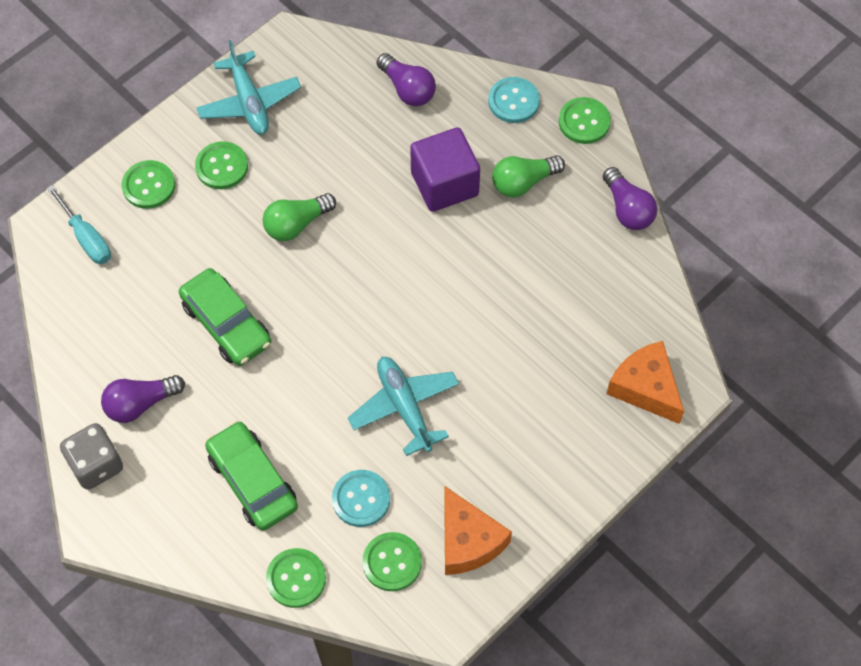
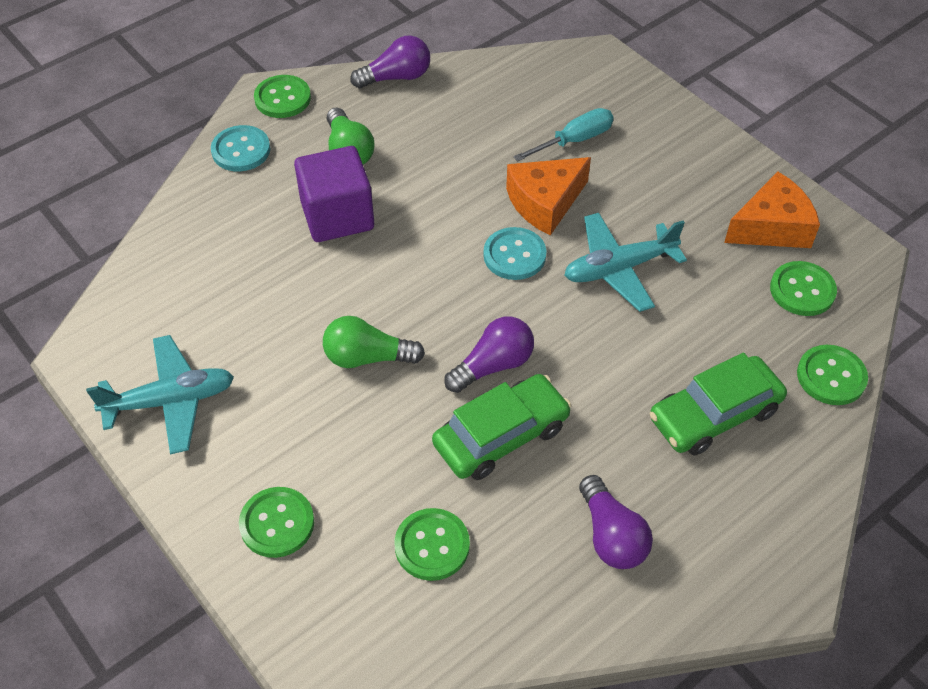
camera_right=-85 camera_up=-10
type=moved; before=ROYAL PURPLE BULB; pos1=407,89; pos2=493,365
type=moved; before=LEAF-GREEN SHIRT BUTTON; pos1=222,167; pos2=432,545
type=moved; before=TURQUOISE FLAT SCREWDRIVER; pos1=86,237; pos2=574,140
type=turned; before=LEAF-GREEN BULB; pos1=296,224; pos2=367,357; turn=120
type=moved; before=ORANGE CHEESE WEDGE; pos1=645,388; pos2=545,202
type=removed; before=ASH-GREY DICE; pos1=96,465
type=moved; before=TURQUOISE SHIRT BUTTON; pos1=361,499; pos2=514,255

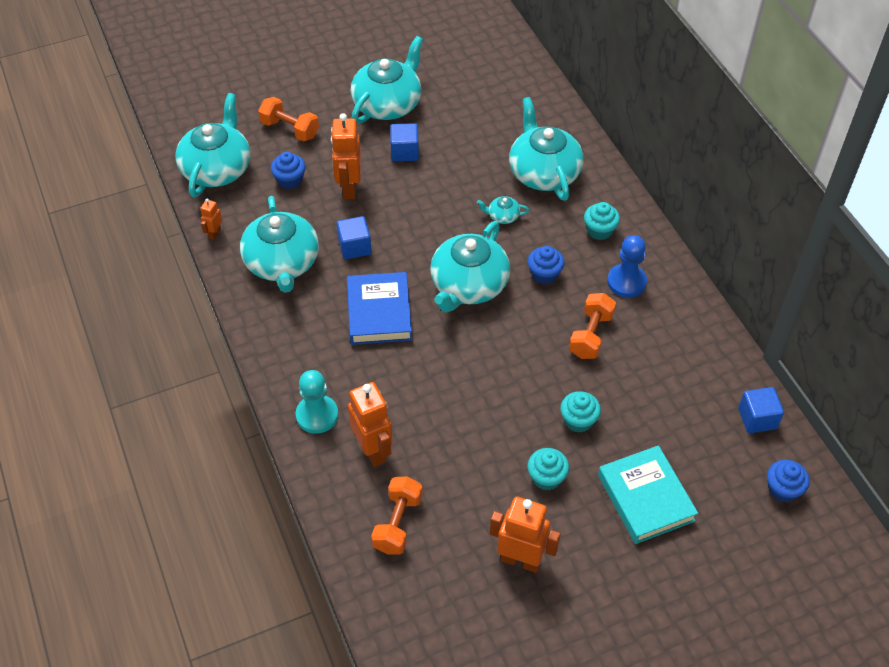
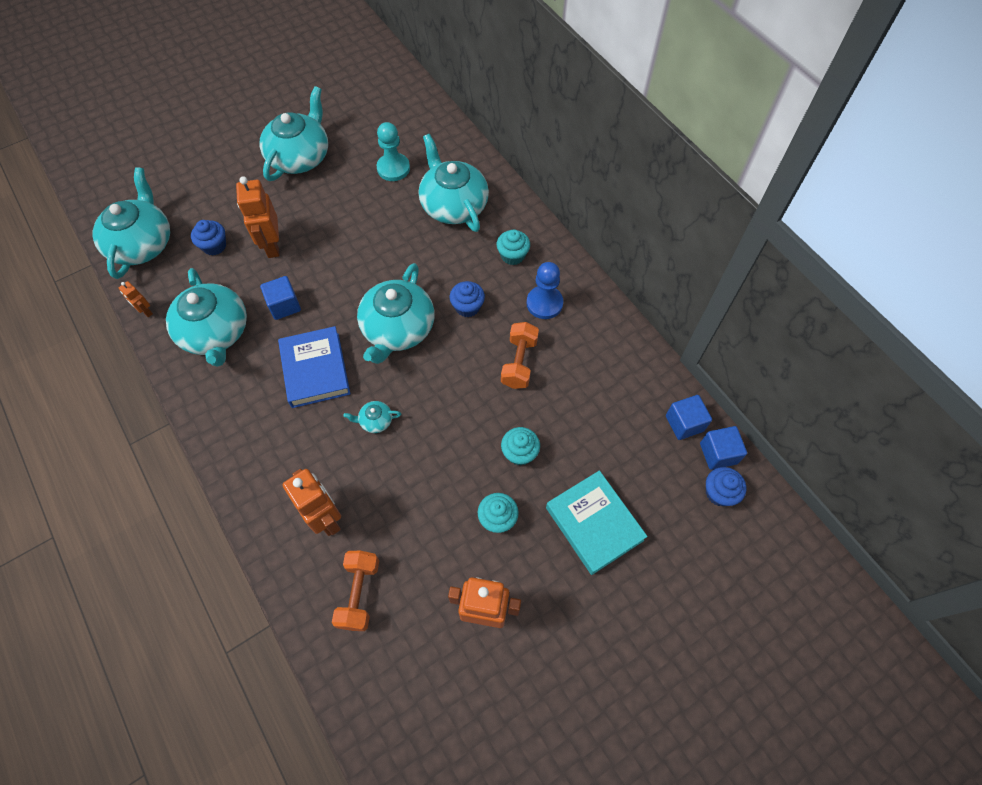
camera_right=-10 camera_up=10
type=removed; before=ORANGE HAND WEIGHT; pos1=290,129
type=moved; before=ROYAL BLUE SOLID CUBE; pos1=404,152; pos2=718,453
type=moved; before=TURQUOISE CHINA TEAPOT; pos1=503,216; pos2=375,421
type=turned; before=ORANGE ROBOT FIGURE; pos1=214,233; pos2=145,311; turn=-60
type=moved; before=TURQUOISE PAWN; pos1=317,415; pos2=393,168

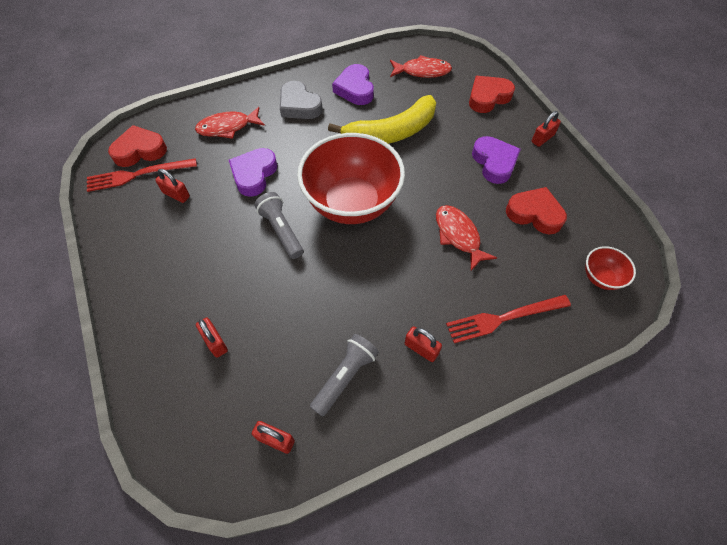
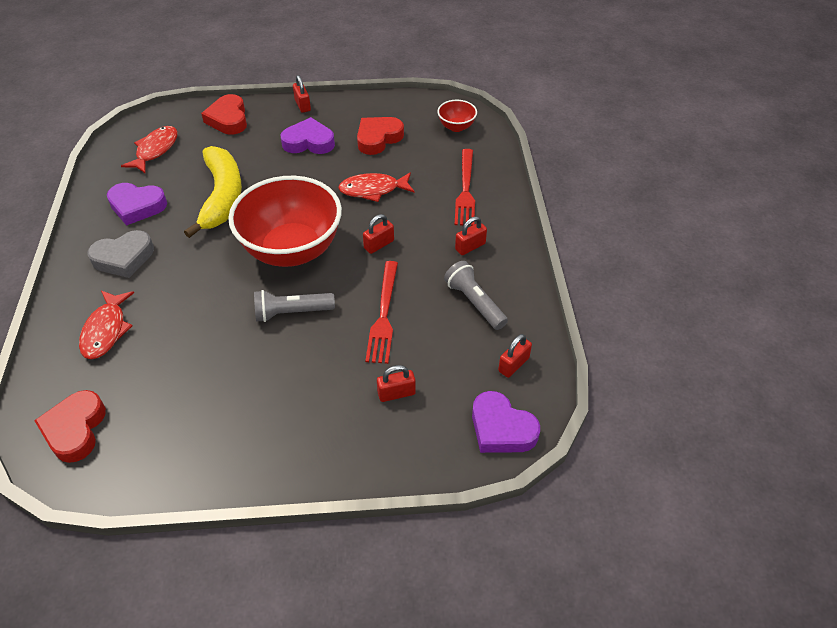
camera_right=-70 camera_up=-10
type=moved; before=ROYAL PURPLE HEART; pos1=254,174; pos2=501,428
type=moved; before=CRIMSON DINNER FORK; pos1=138,175; pos2=383,315
type=moved; before=CRIMSON SMALL LOCK; pos1=176,194; pos2=379,244

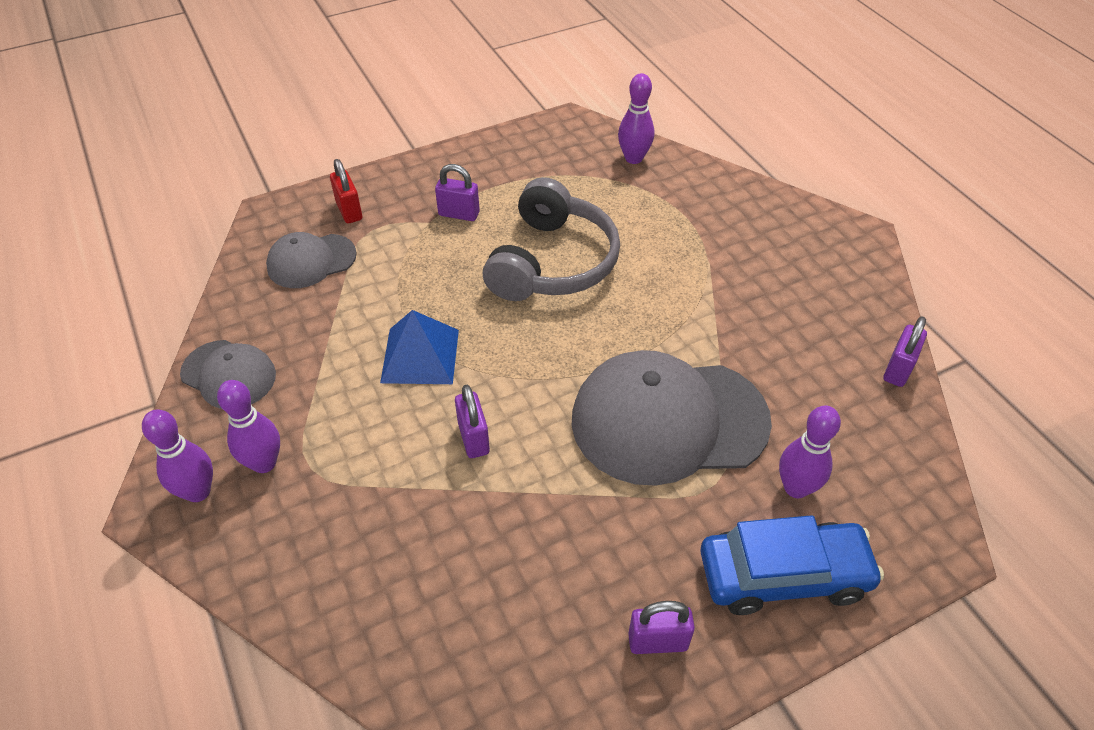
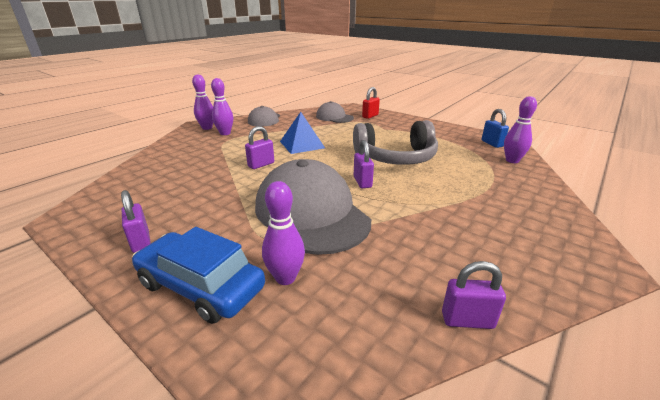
camera_right=65 camera_up=-20
type=moved; before=ROYAL PURPLE SMALL LOCK; pos1=459,214; pos2=362,182
type=turned; before=ROYAL BLUE CAR; pos1=783,575; pos2=201,286; turn=150
type=added; after=ROYAL BLUE SMALL LOCK; pos2=492,143

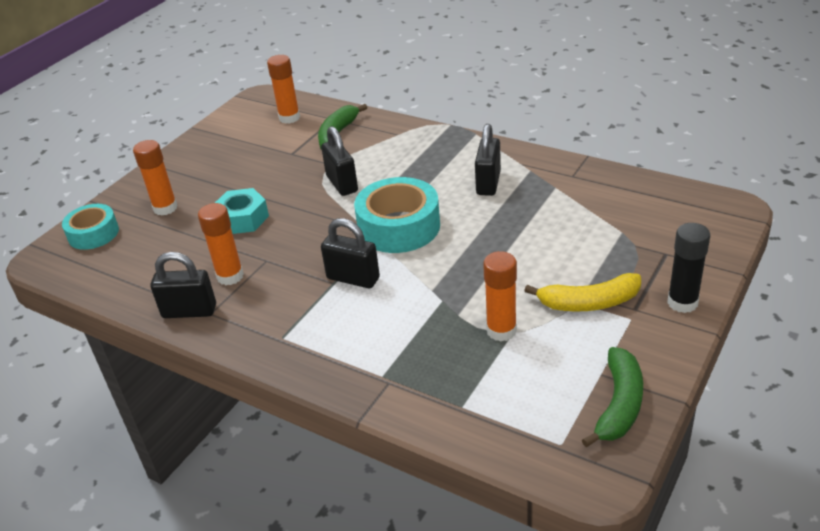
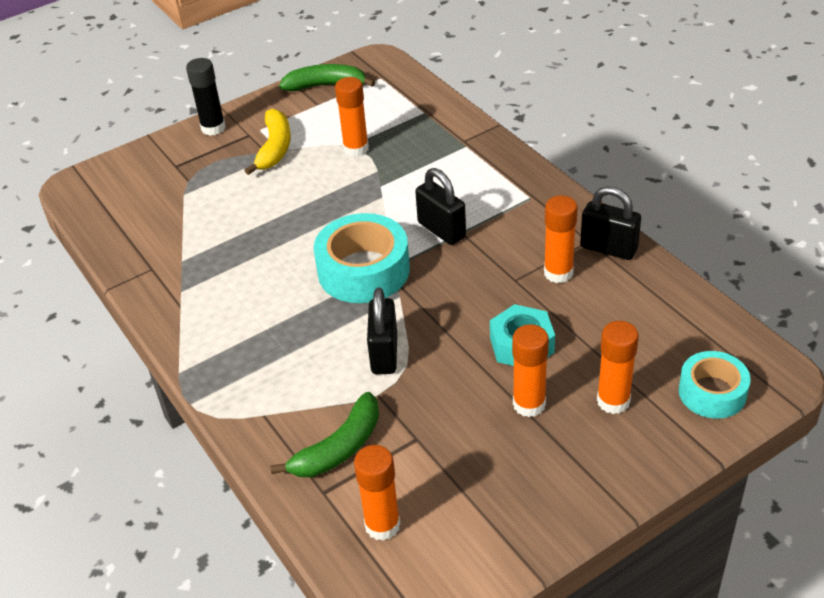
camera_right=-155 camera_up=5
type=removed; before=BLACK SMALL LOCK; pos1=488,183
type=turned; before=YELLOW BANANA FRUIT; pos1=589,303; pos2=274,148; turn=75
type=turned; before=LEAF-GREEN BANANA FRUIT; pos1=619,405; pos2=326,86; turn=45
type=added; after=ORANGE GLUE STICK; pos2=529,404

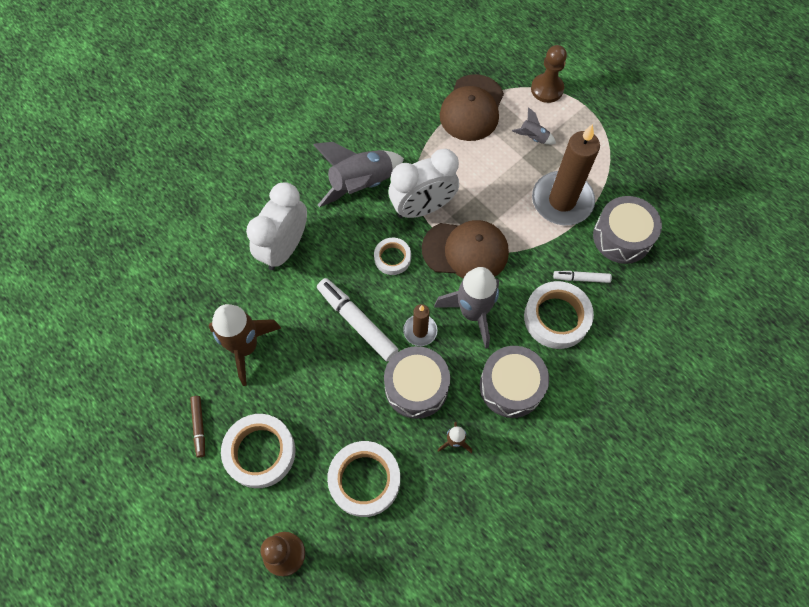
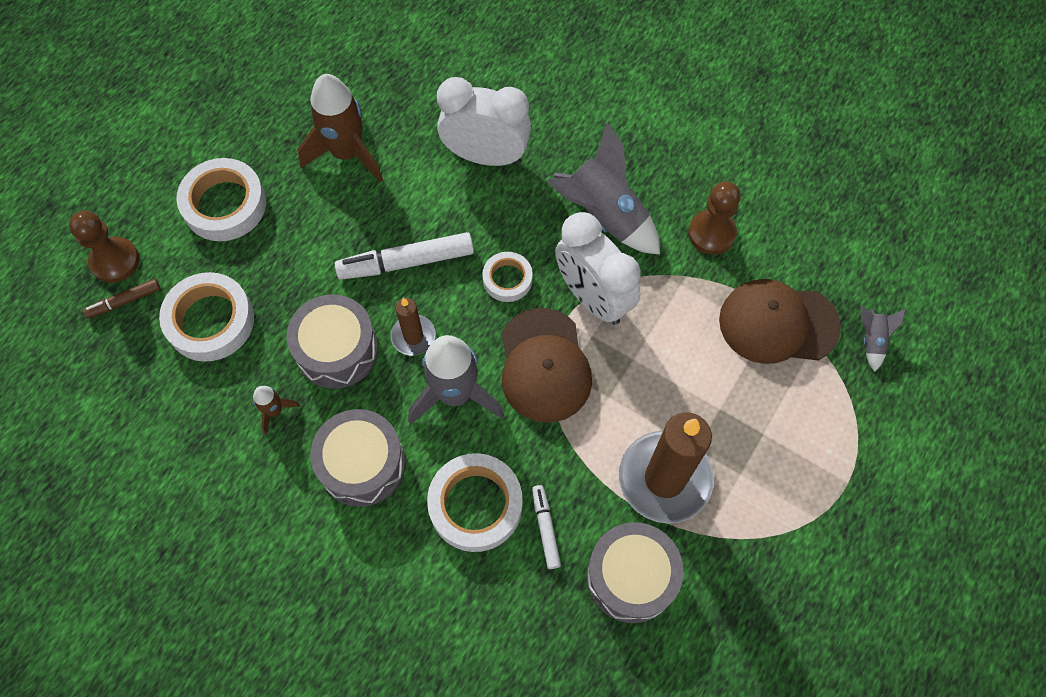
camera_right=75 camera_up=0
type=moved; before=DARK BROWN PAWN; pos1=547,89; pos2=711,233
type=moved; before=ASH-GREY TOY ROCKET; pos1=533,138; pos2=871,340
type=turned; before=PURE WHITE MARKER; pos1=357,322; pos2=407,262; turn=-135
type=moved; before=DARK BROWN MARKER; pos1=199,426; pos2=124,301

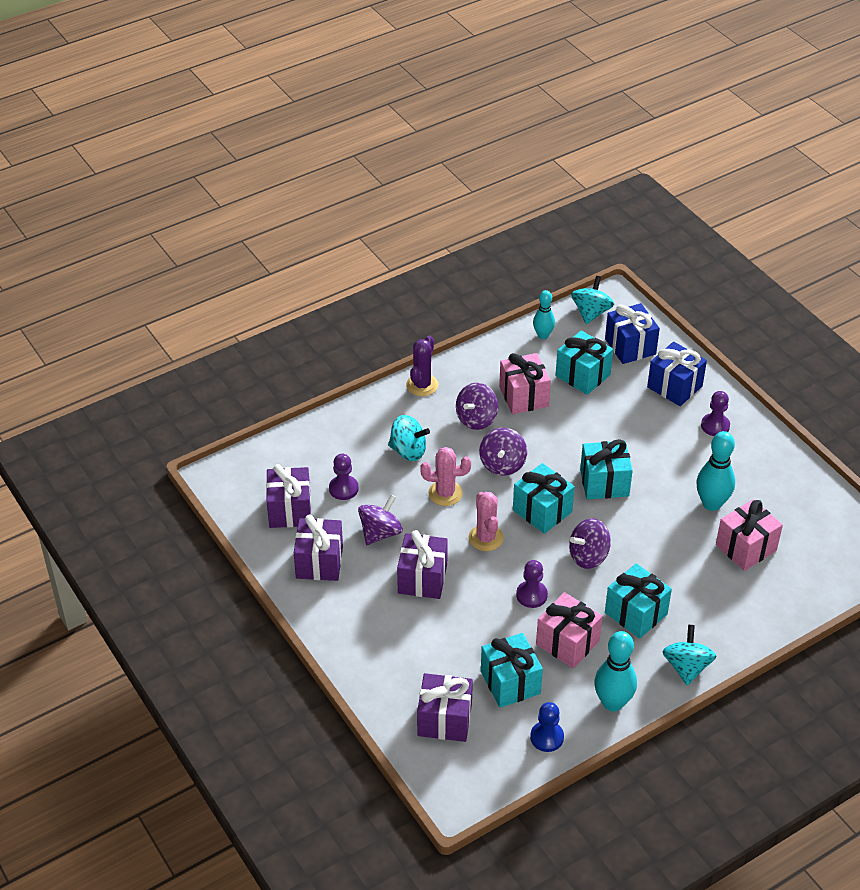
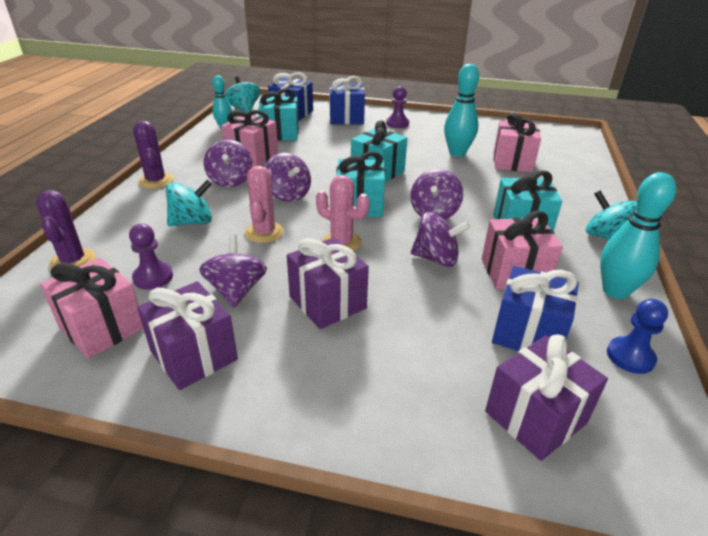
camera_right=-45 camera_up=-10
type=turned; before=PINK CACTUS; pos1=445,493; pos2=264,232; turn=-45
type=recoloured; before=ROYAL PURPLE GIFT; after=PINK GIFT; pos1=290,510; pos2=102,327
type=replaced; before=ROYAL PURPLE PAWN; after=ROYAL PURPLE TOY TOP; pos1=531,595; pos2=436,258
type=recoloured; before=TURQUOISE GIFT; after=ROYAL BLUE GIFT; pos1=510,682; pos2=528,333
type=added; after=ROYAL PURPLE CACTUS; pos2=73,261

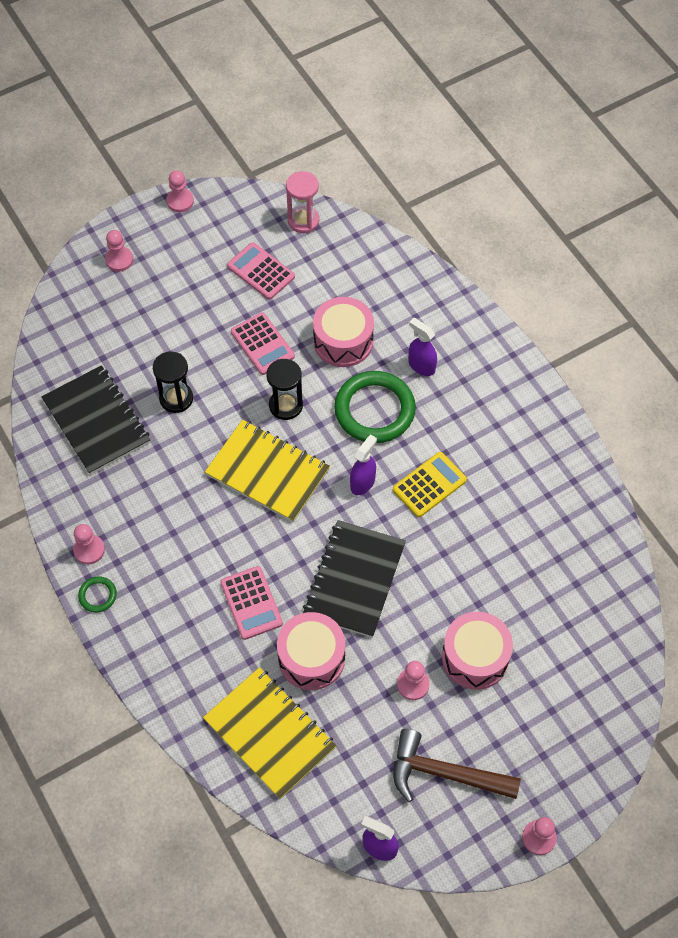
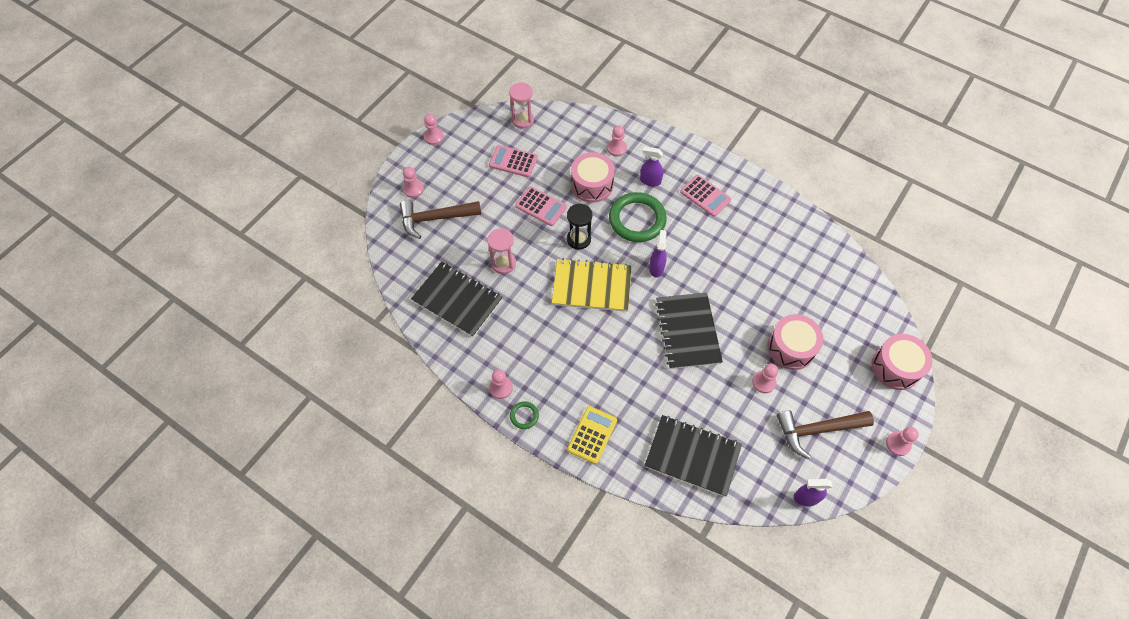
camera_right=-25 camera_up=0
type=recoloured; before=BLACK SAND TIMER; after=PINK SAND TIMER; pos1=176,398; pos2=503,263
type=moved; before=YELLOW CALCULATOR; pos1=429,485; pos2=592,435
type=moved; before=PINK CALCULATOR; pos1=251,603; pos2=705,196
type=moved; before=PINK SNARE DRUM; pos1=311,658; pos2=896,367
type=recoloured; before=YELLOW NOTEPAD; after=BLACK NOTEPAD; pos1=269,734; pos2=692,456
type=added; after=PINK PAWN; pos2=616,148
type=added; after=DARK BROWN CARPENTER'S HAMMER; pos2=435,218

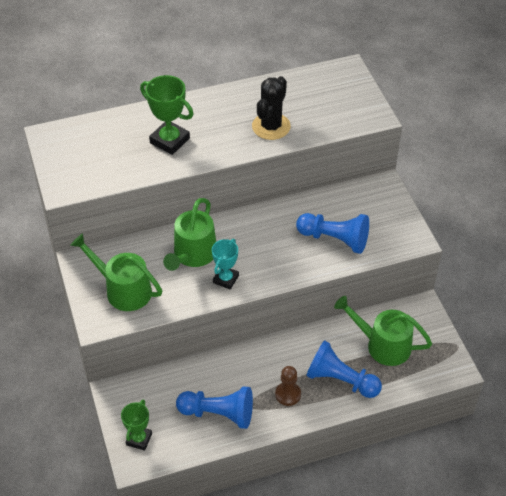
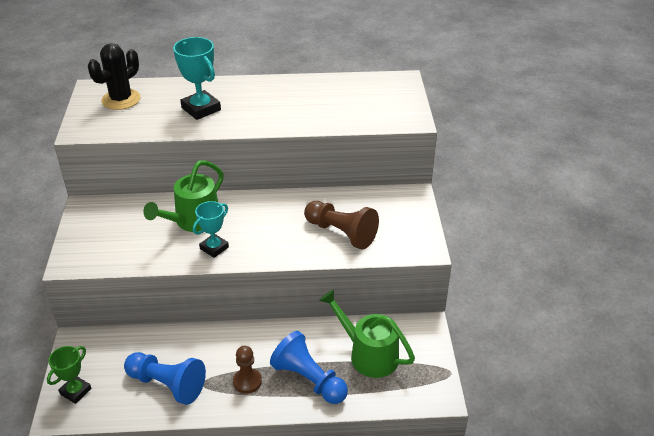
camera_right=15 camera_up=-10
type=recoloured; before=LEAF-GREEN PRIZE CUP; after=TURQUOISE PRIZE CUP; pos1=170,140; pos2=201,109
type=moved; before=BLACK CACTUS; pos1=271,126; pos2=121,99
type=recoloured; before=ROYAL BLUE PAWN; after=DARK BROWN PAWN; pos1=335,239; pos2=341,233
type=removed; before=LEAF-GREEN WATERING CAN; pos1=123,290

